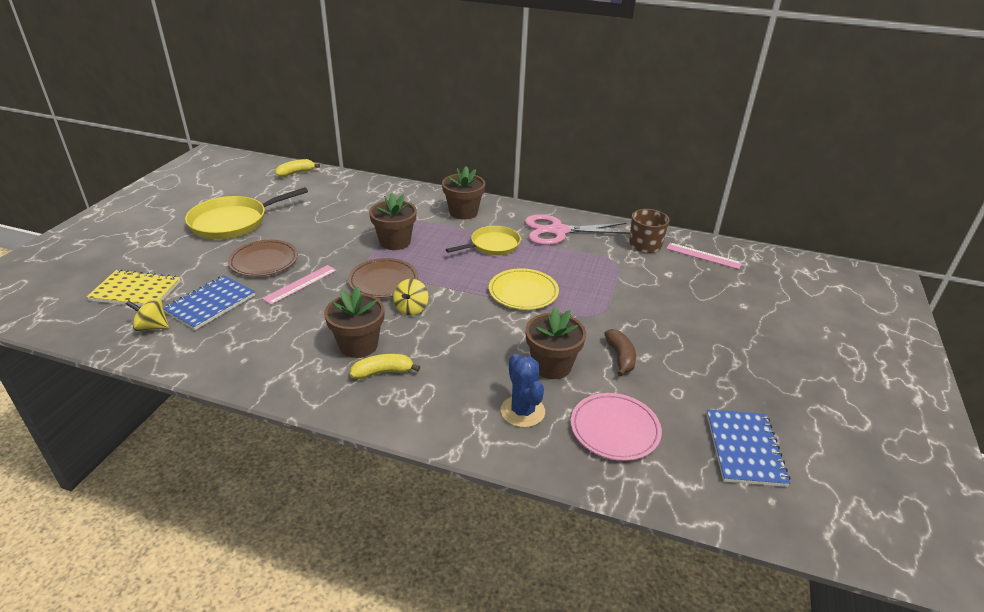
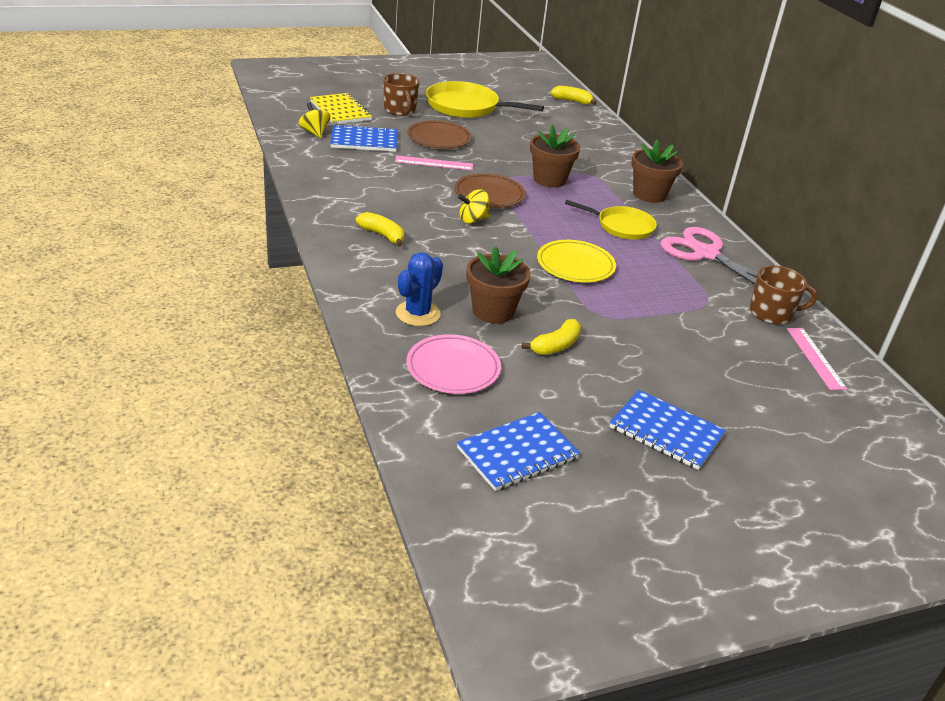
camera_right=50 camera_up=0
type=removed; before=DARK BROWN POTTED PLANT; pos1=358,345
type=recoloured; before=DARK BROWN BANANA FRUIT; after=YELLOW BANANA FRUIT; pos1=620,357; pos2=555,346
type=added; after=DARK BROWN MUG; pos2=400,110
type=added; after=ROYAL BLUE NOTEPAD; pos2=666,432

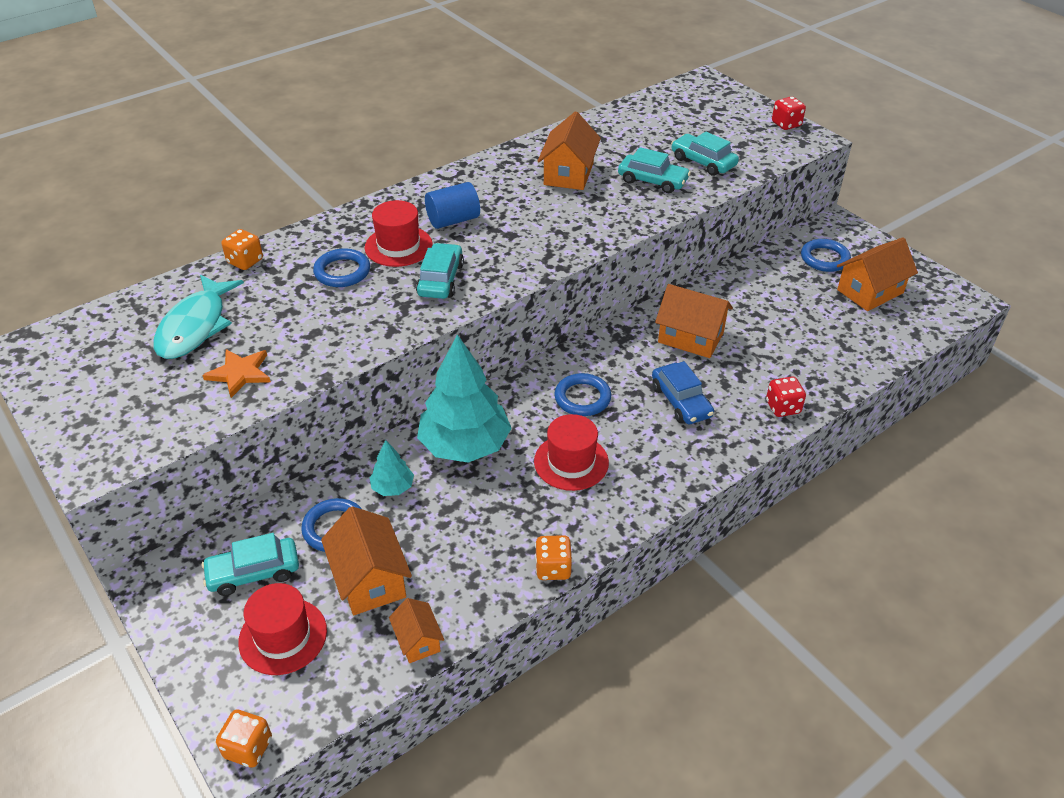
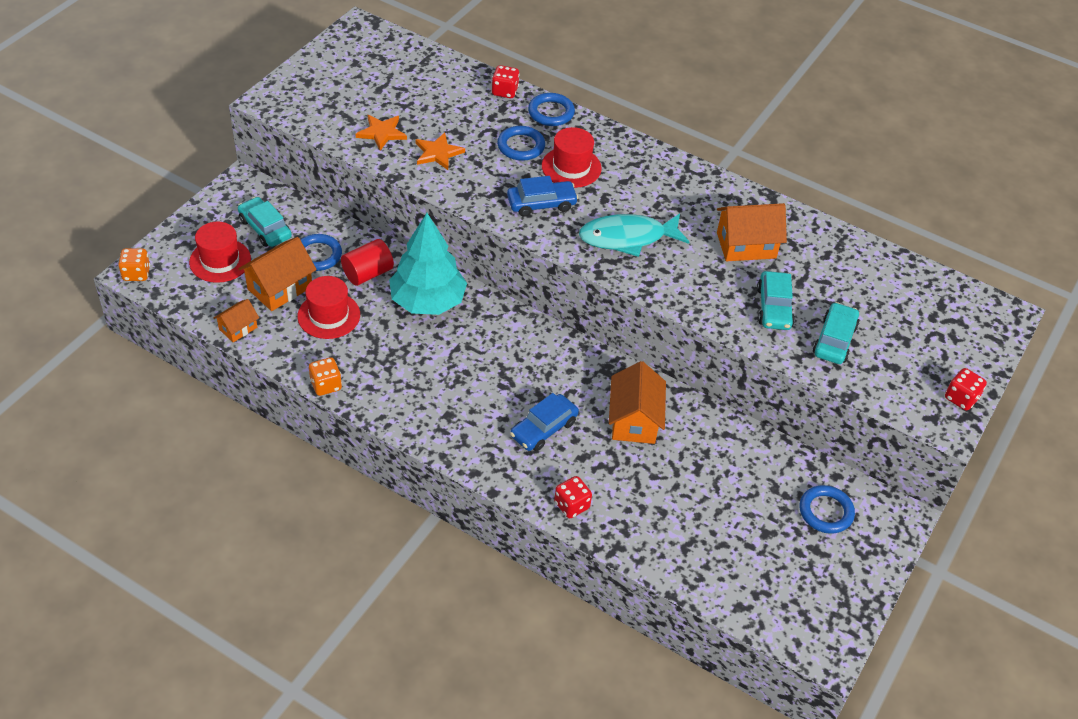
camera_right=65 camera_up=5
type=removed; before=ROYAL BLUE CYLINDER; pos1=453,220
type=recoloured; before=ORANGE DICE; after=CRIMSON DICE; pos1=245,261; pos2=505,91
type=removed; before=ORANGE TOY HOUSE; pos1=870,291
type=recoloured; before=TURQUOISE CAR; after=ROYAL BLUE CAR; pos1=440,279; pos2=541,204
type=moved; before=TURQUOISE FISH; pos1=195,326; pos2=627,238
type=moved; before=ROYAL BLUE RING; pos1=582,398; pos2=551,112
type=moved; before=CRIMSON TALL HAT; pos1=571,462; pos2=329,315
type=replaced; before=TURQUOISE FIR TREE; after=CRIMSON CYLINDER; pos1=393,487; pos2=368,273
type=added; after=ORANGE FIVE-POINTED STAR; pos2=438,153

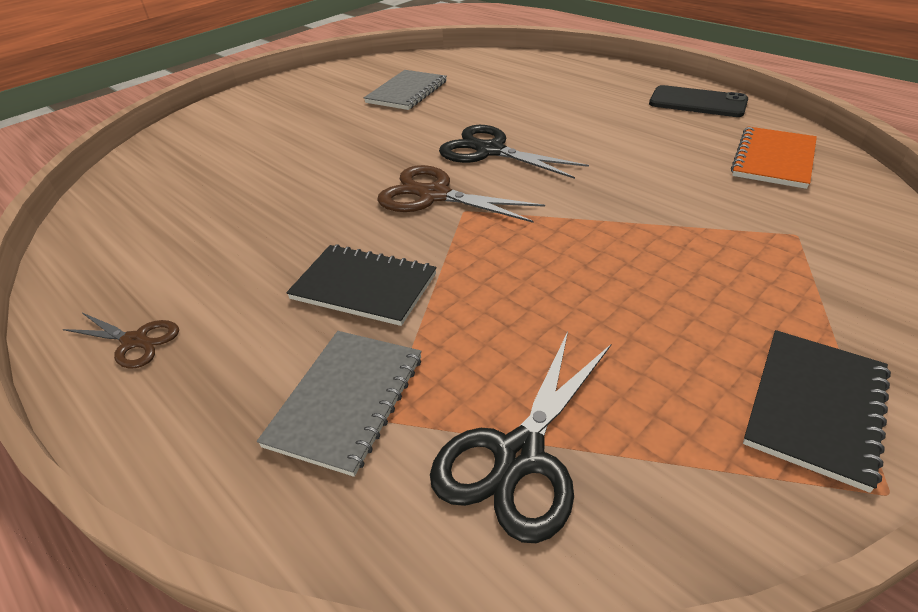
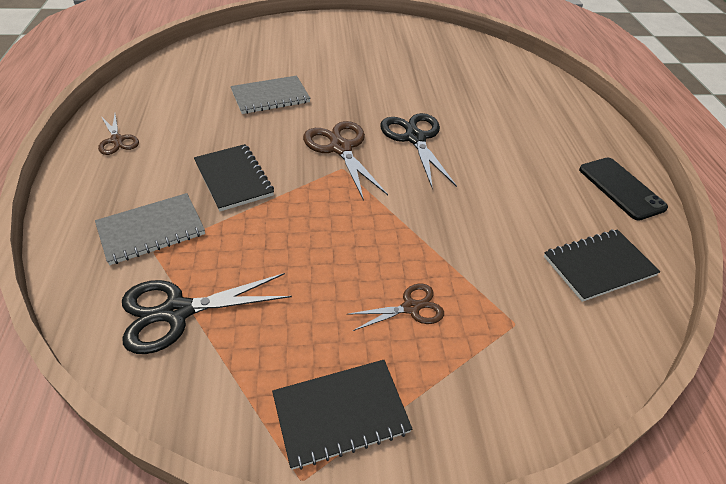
camera_right=35 camera_up=5
type=moved; before=ASH-GREY NOTEPAD; pos1=407,92; pos2=270,97
type=recoloured; before=ORANGE NOTEPAD; after=BLACK NOTEPAD; pos1=773,159; pos2=598,266
type=added; after=DARK BROWN SCISSORS; pos2=411,307

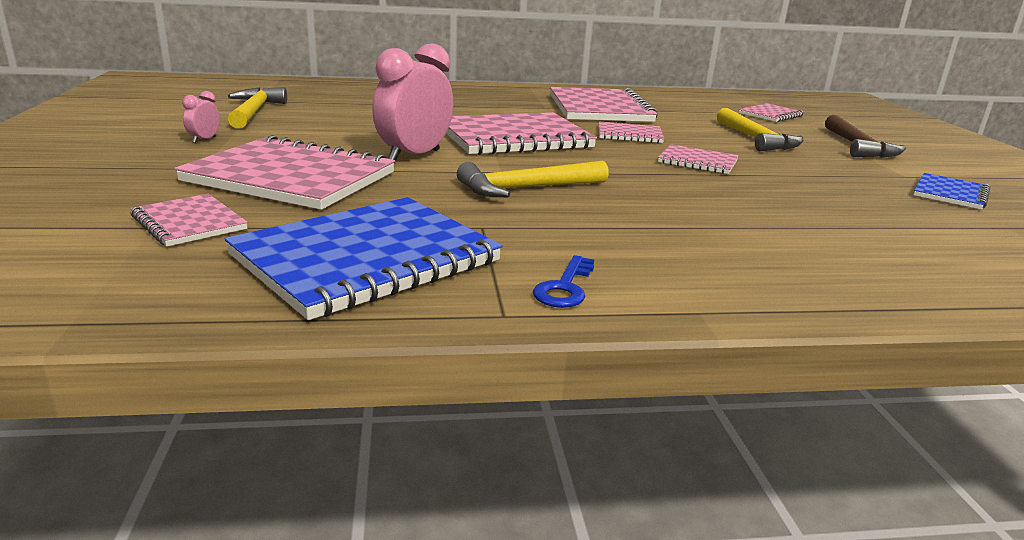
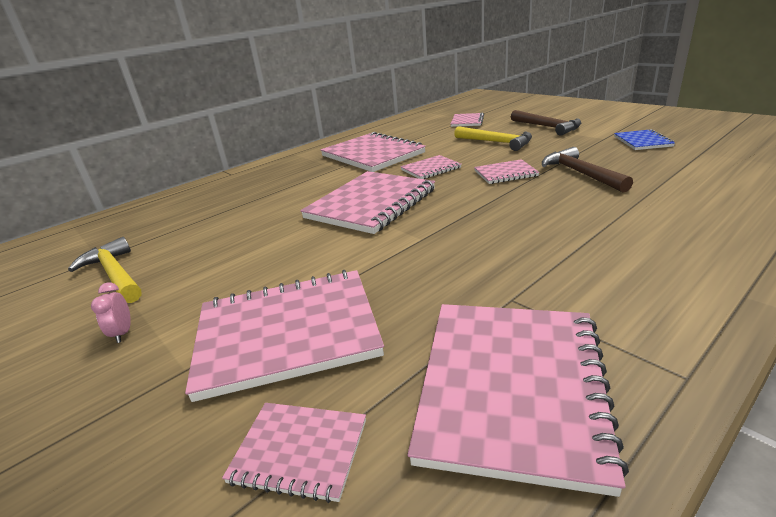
camera_right=-30 camera_up=5
type=removed; before=PINK CLOCK; pos1=414,156
type=removed; before=YELLOW CARPENTER'S HAMMER; pos1=527,188
type=recoloured; before=ROYAL BLUE NOTEPAD; after=PINK NOTEPAD; pos1=366,259; pos2=511,387
type=removed; before=ROYAL BLUE KEY; pos1=565,288
type=added; after=DARK BROWN CARPENTER'S HAMMER; pos2=581,173

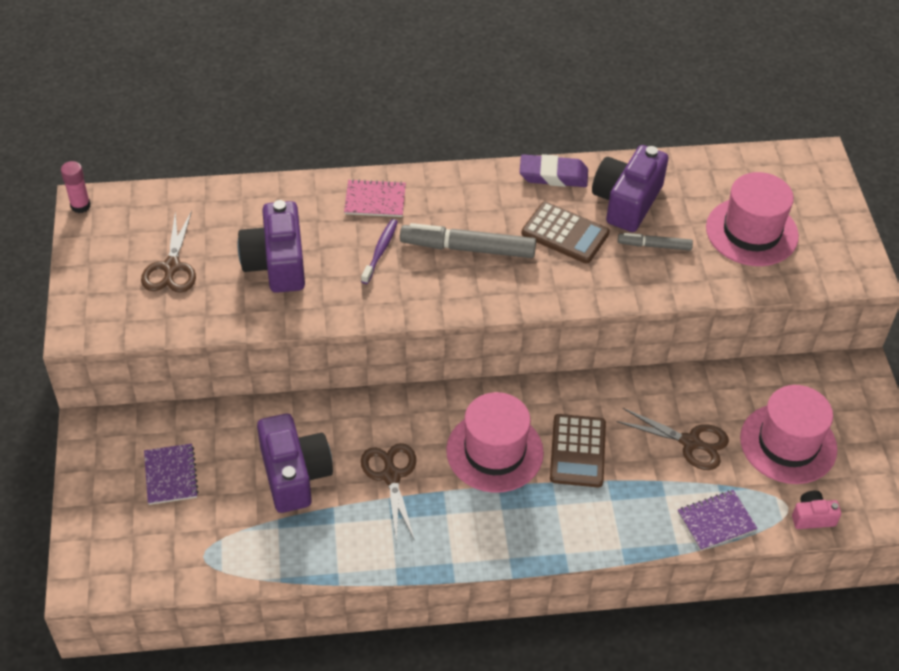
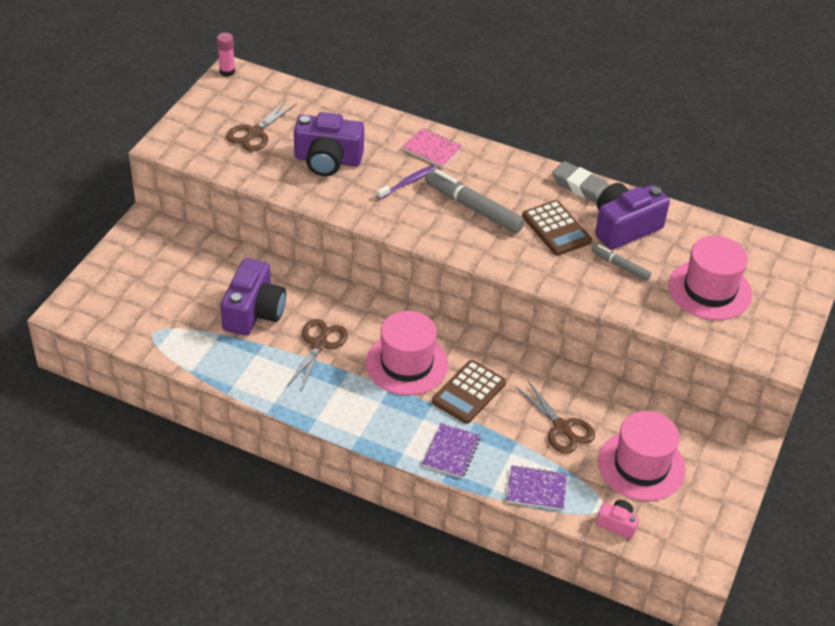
camera_right=30 camera_up=-5
type=recoloured; before=ROYAL PURPLE PENCIL ERASER; after=ASH-GREY PENCIL ERASER; pos1=553,175; pos2=581,187
type=turned; before=ROYAL PURPLE COMPACT CAMERA; pos1=276,263; pos2=327,160; turn=-105
type=moved; before=ROYAL PURPLE NOTEPAD; pos1=171,475; pos2=451,452

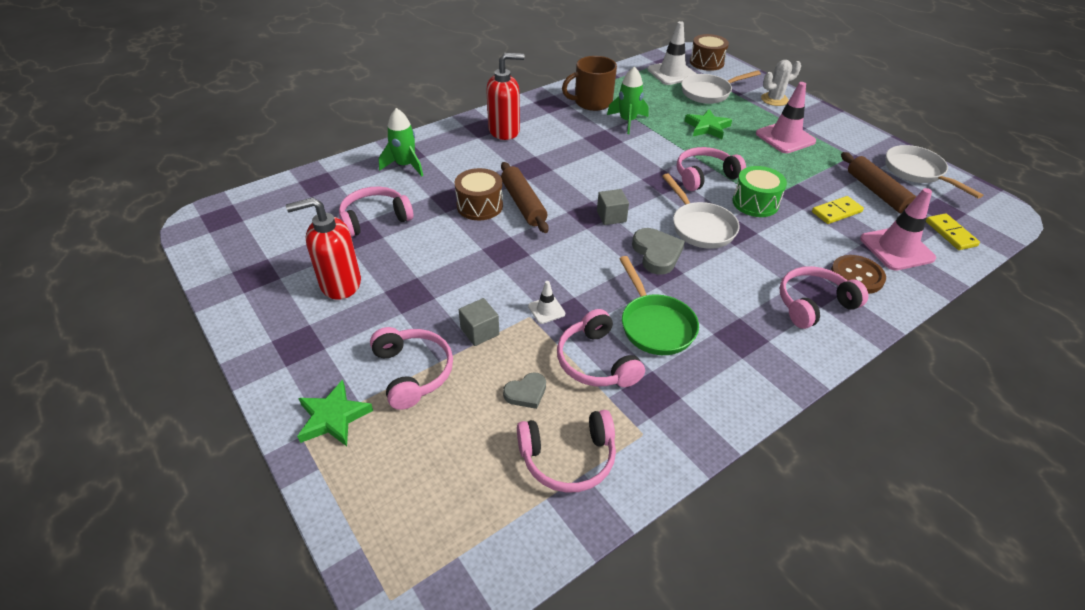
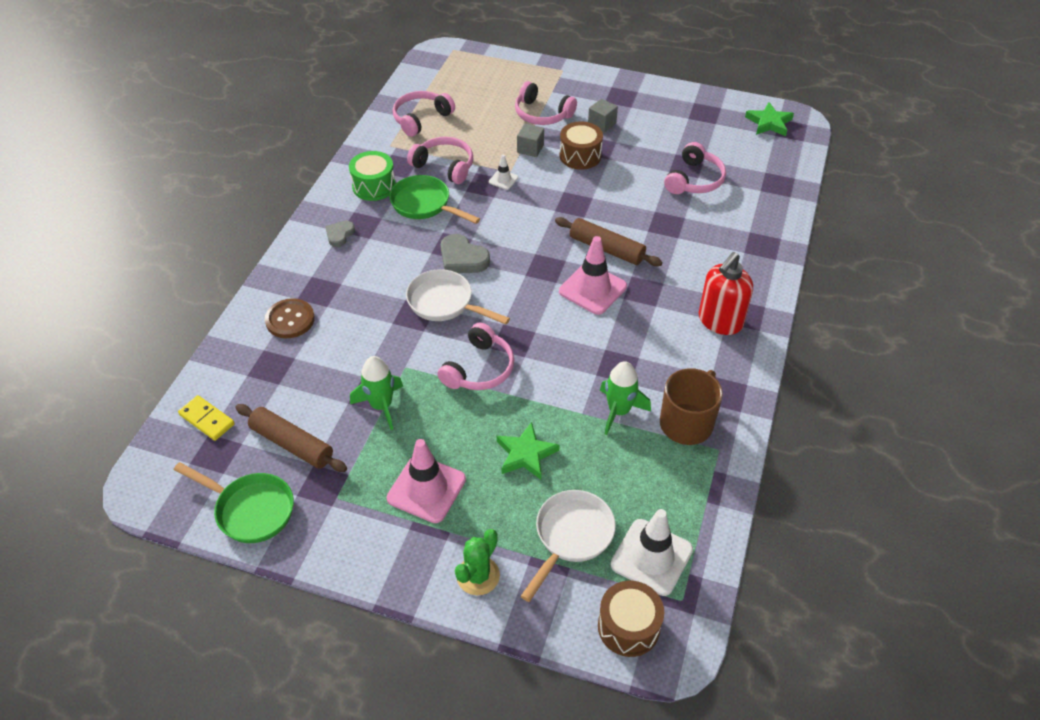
camera_right=145 camera_up=5
type=recoloured; before=PURE WHITE CACTUS; after=LEAF-GREEN CACTUS; pos1=774,99; pos2=478,576
type=moved; before=LEAF-GREEN TOY ROCKET; pos1=405,165; pos2=381,406
type=recoloured; before=PURE WHITE SKILLET; after=LEAF-GREEN SKILLET; pos1=917,172; pos2=250,509
type=moved; before=LEAF-GREEN SNARE DRUM; pos1=755,203; pos2=374,186
type=moved; before=DARK BROWN SNARE DRUM; pos1=479,206; pos2=580,156
type=moved; before=PINK ROAD CONE; pos1=896,249; pos2=592,289
type=moved; before=ASH-GREY SOLID CUBE; pos1=611,216; pos2=602,124
type=removed; before=YELLOW DOMINO TILE; pos1=836,212
type=removed; before=CRIMSON PUMP BOTTLE; pos1=340,284
type=removed; before=PINK OVER-EAR HEADPHONES; pos1=813,304
type=moved; before=ASH-GREY HEART; pos1=526,393; pos2=339,235
type=moved; before=LEAF-GREEN FIVE-POINTED STAR; pos1=333,417; pos2=769,123

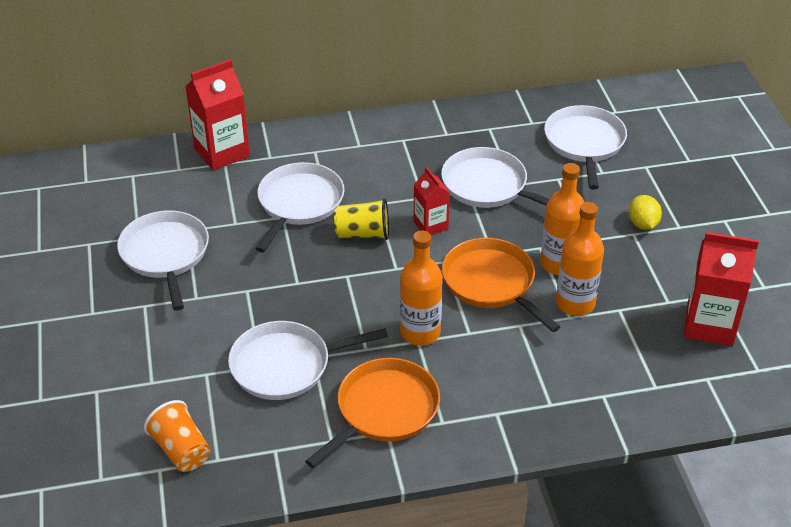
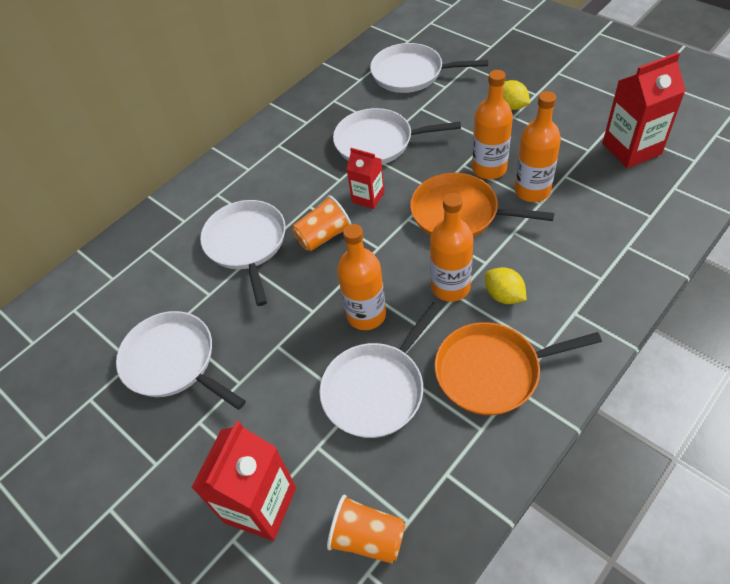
camera_right=-30 camera_up=10
type=moved; before=CRIMSON JUICE CARTON; pos1=222,152; pos2=260,505
type=turned; before=PURE WHITE SKILLET; pos1=584,143; pos2=411,73; turn=-45
type=recoloured; before=YELLOW CUP; after=ORANGE CUP; pos1=363,233; pos2=323,236
type=turned; before=ORANGE SKILLET; pos1=384,410; pos2=493,371; turn=-105
type=added; after=ORANGE FLASK; pos2=366,315
type=added; after=YELLOW LEMON; pos2=504,295

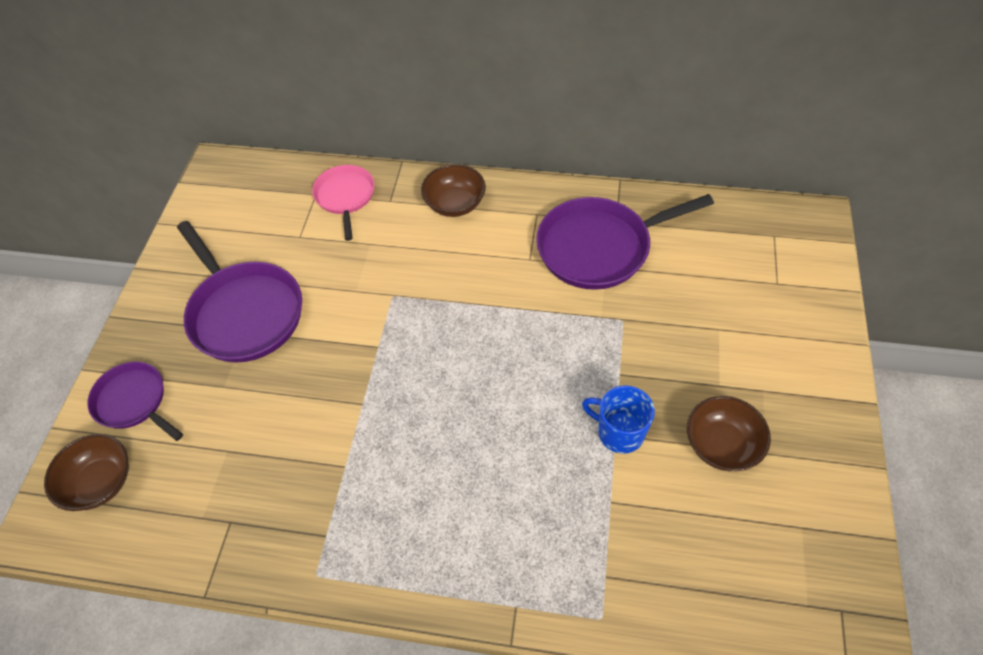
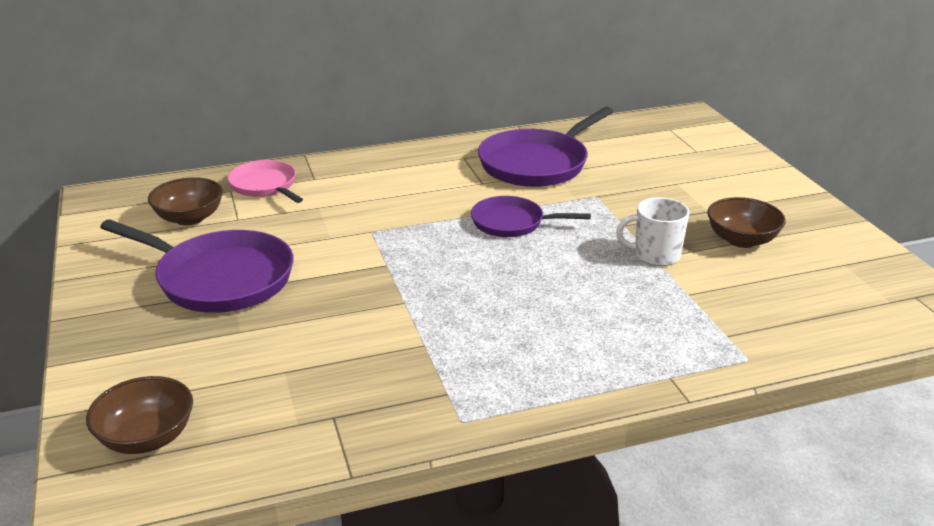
camera_right=-30 camera_up=-25
type=moved; before=DARK BROWN DEEP DISH; pos1=455,204; pos2=189,218
type=moved; before=ROYAL PURPLE SKILLET; pos1=134,401; pos2=512,223
type=recoloured; before=ROYAL BLUE MUG; after=PURE WHITE MUG; pos1=619,432; pos2=655,255

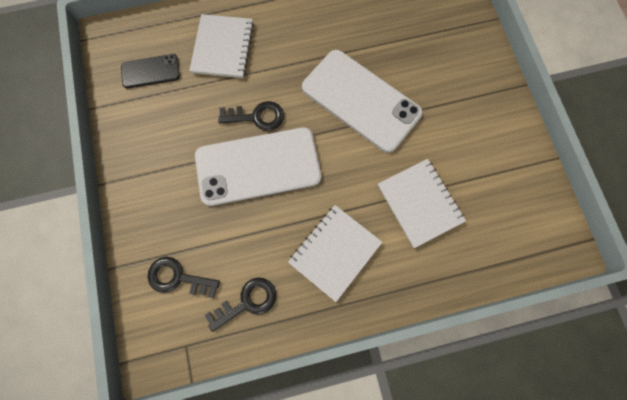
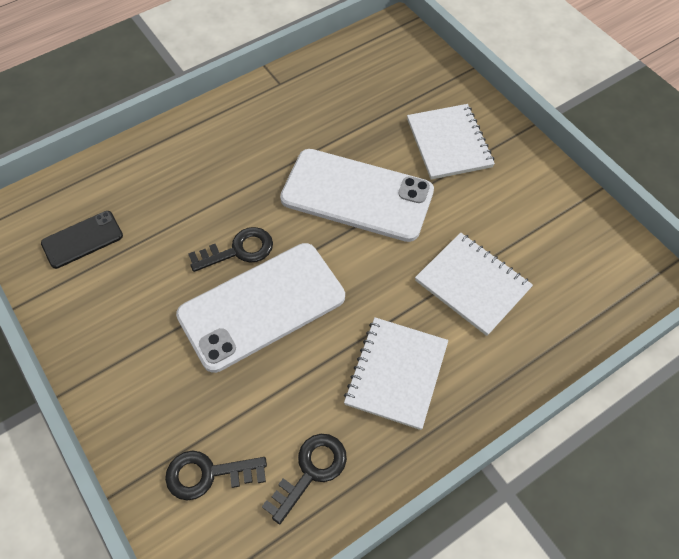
camera_right=-20 camera_up=-15
type=moved; before=PURE WHITE NOTEPAD; pos1=223,48; pos2=449,143

